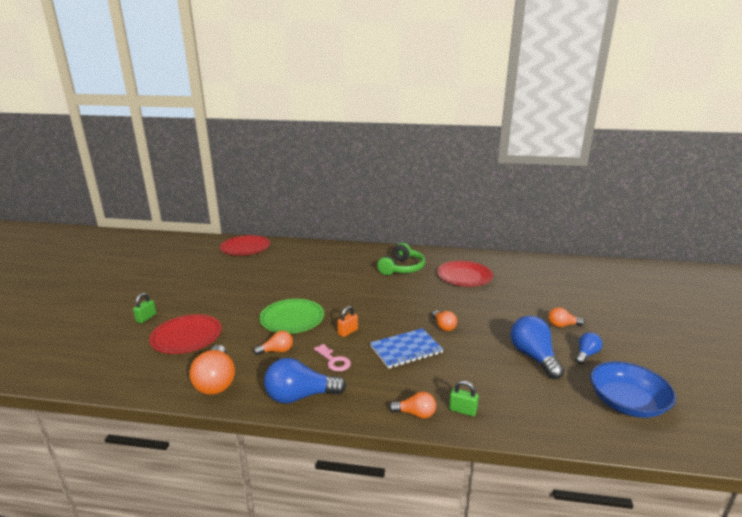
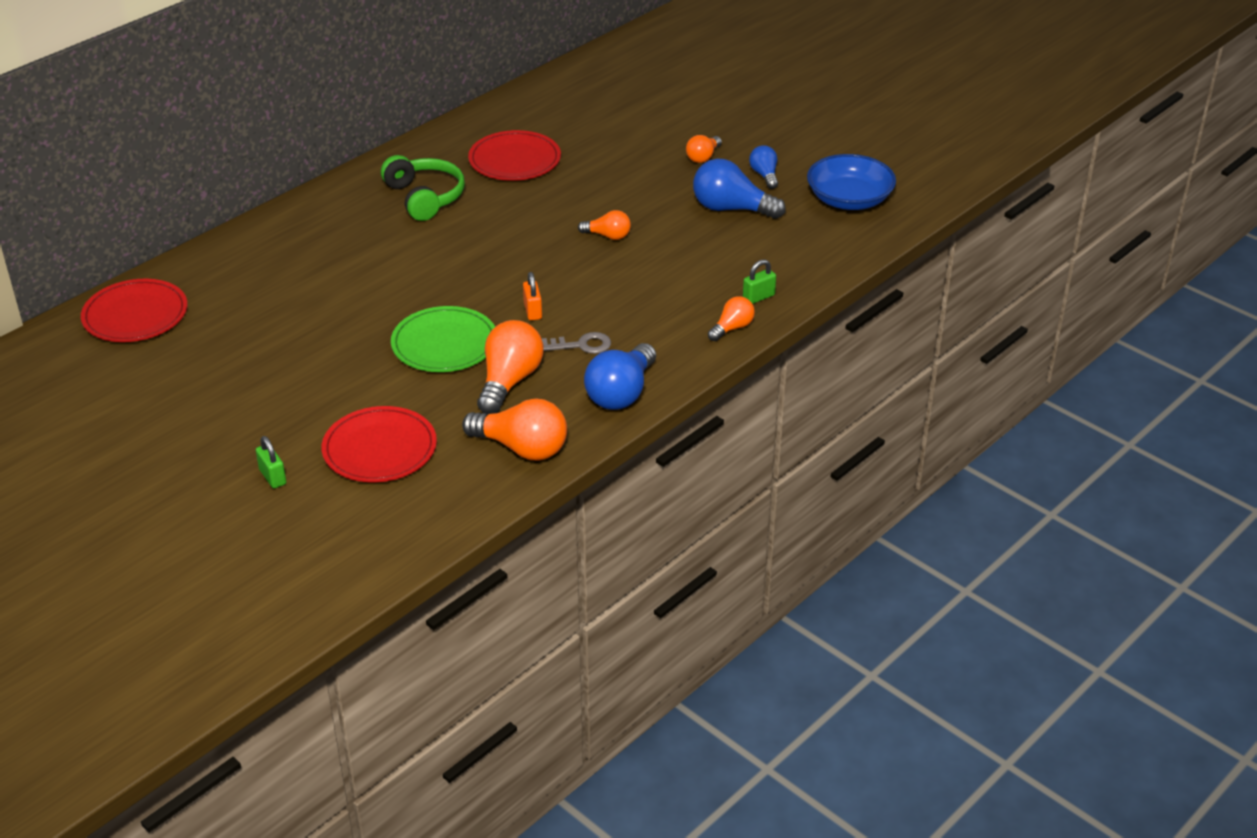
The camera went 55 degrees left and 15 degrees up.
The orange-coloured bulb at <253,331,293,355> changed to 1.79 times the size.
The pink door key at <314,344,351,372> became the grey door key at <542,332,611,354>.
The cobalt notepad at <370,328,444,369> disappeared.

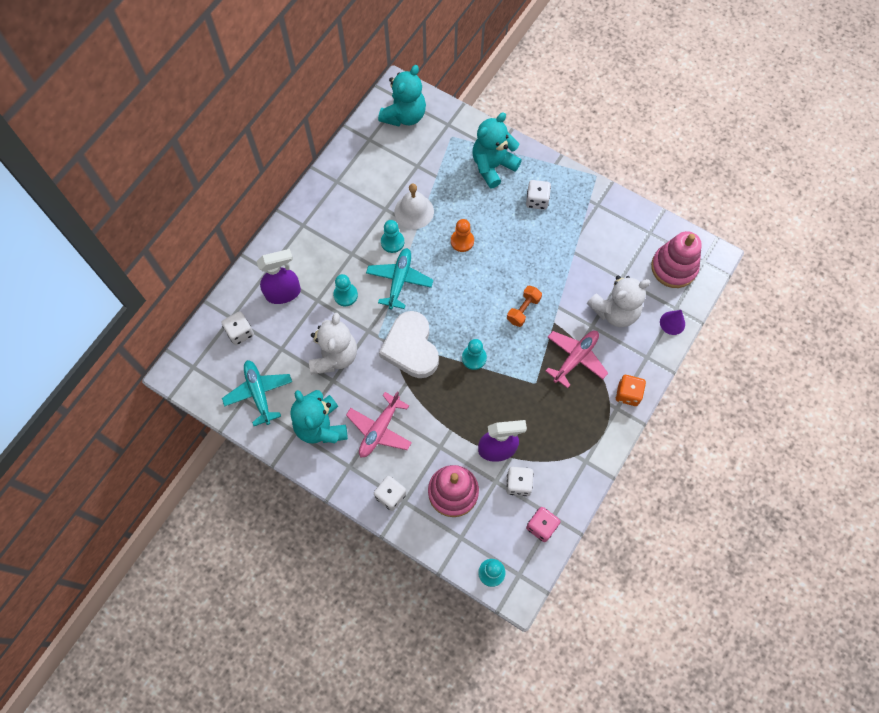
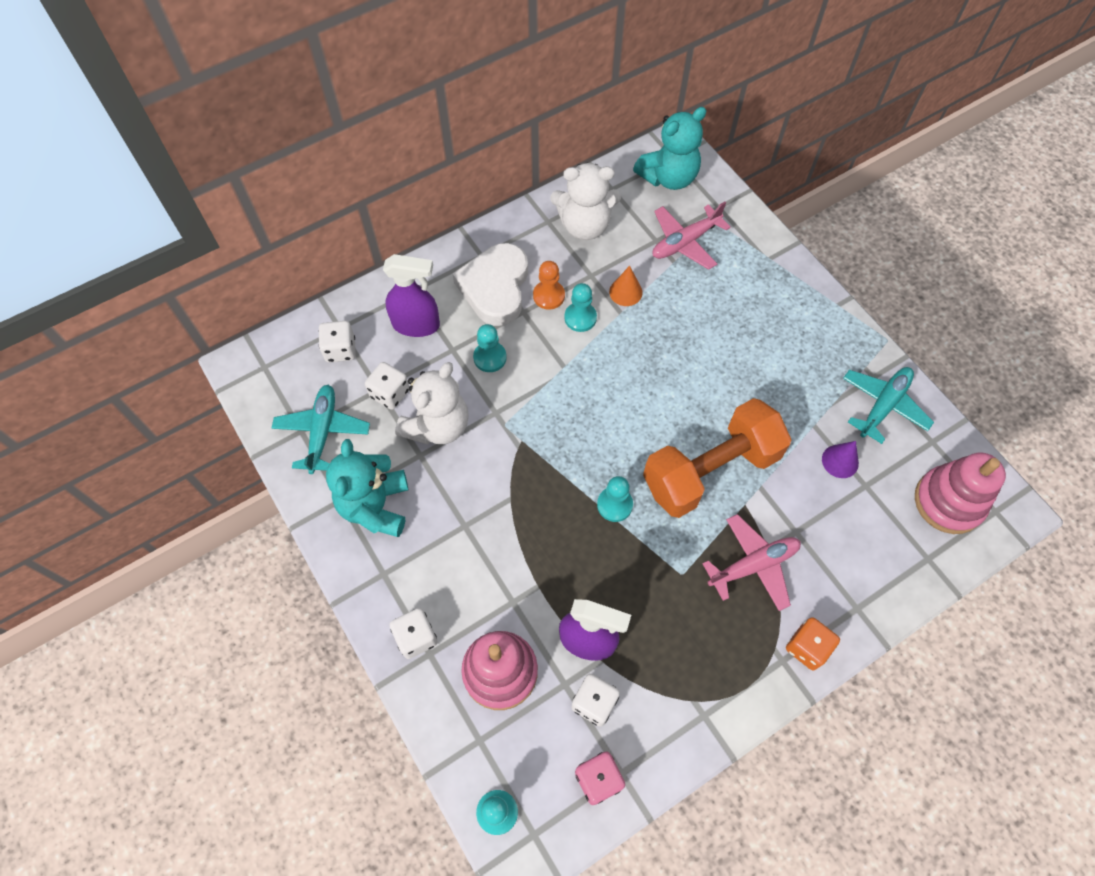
The camera went 25 degrees right and 5 degrees down.
The pure white dice moved from <526,180,551,210> to <365,362,409,410>.
The pure white love heart moved from <379,311,439,378> to <452,243,528,326>.
The orange-coloured game pawn moved from <451,219,474,252> to <533,261,565,309>.
The pure white teddy bear moved from <587,276,651,327> to <551,163,621,240>.
The pure white school bell at <395,183,434,229> was replaced by the orange-coloured solid cone at <609,266,643,306>.
The orange-coloured hand weight at <507,285,542,327> changed to 2.32 times the size.
The pink plane moved from <346,391,412,458> to <653,202,731,270>.
The violet solid cone moved from <660,310,685,335> to <822,441,859,478>.
The aqua plane moved from <366,248,433,309> to <843,367,934,444>.
The aqua teddy bear at <472,113,522,188> disappeared.

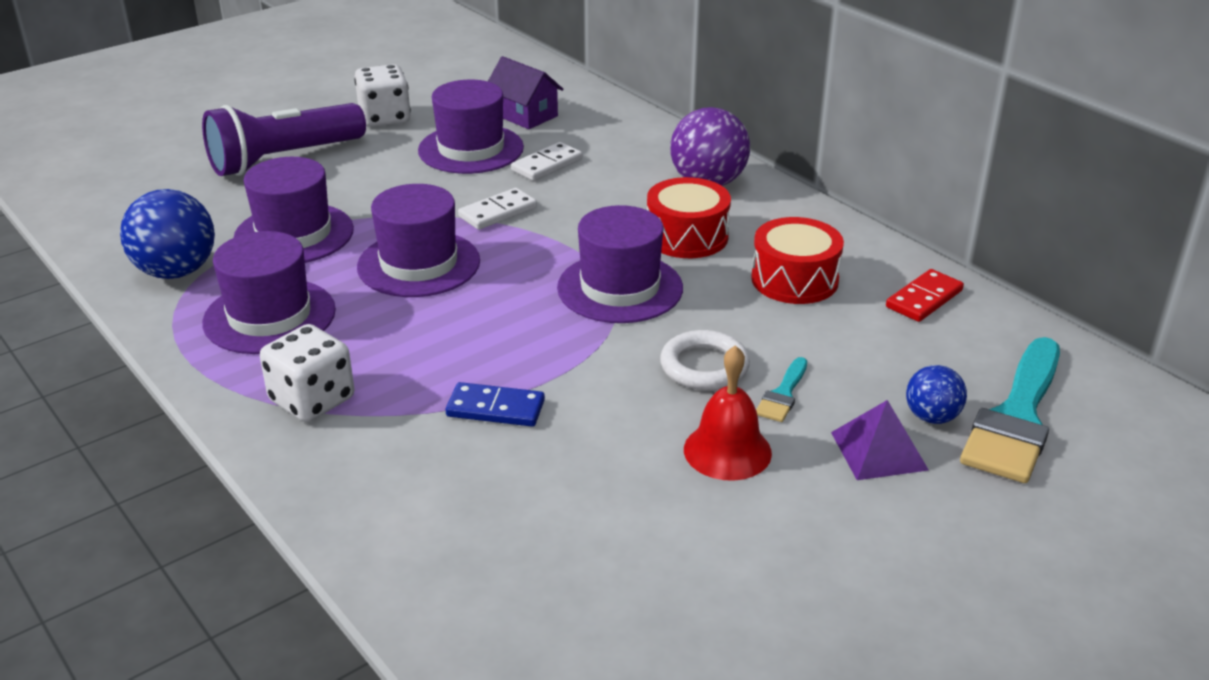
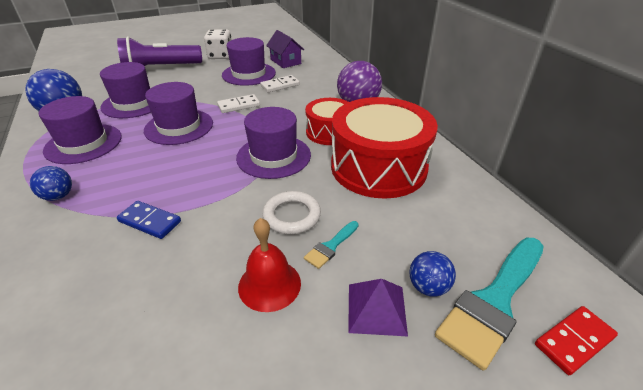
The camera went 15 degrees right and 5 degrees up.
The pure white dice at <260,324,354,422> was replaced by the cobalt ball at <30,166,72,201>.
The crimson drum at <751,217,844,304> changed to 1.79 times the size.
The crimson domino moved from <886,269,964,322> to <535,306,618,375>.

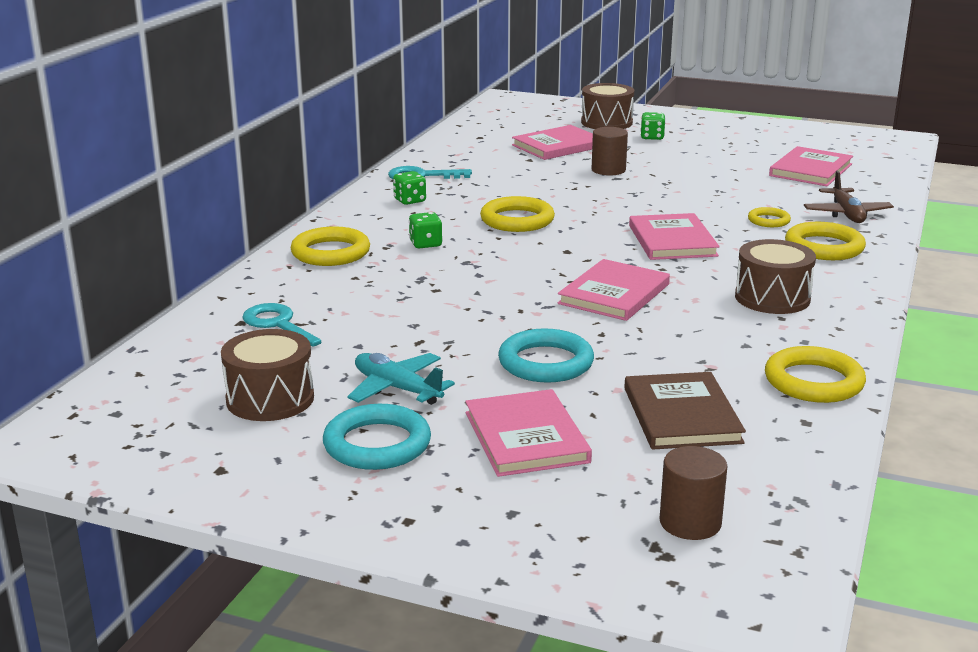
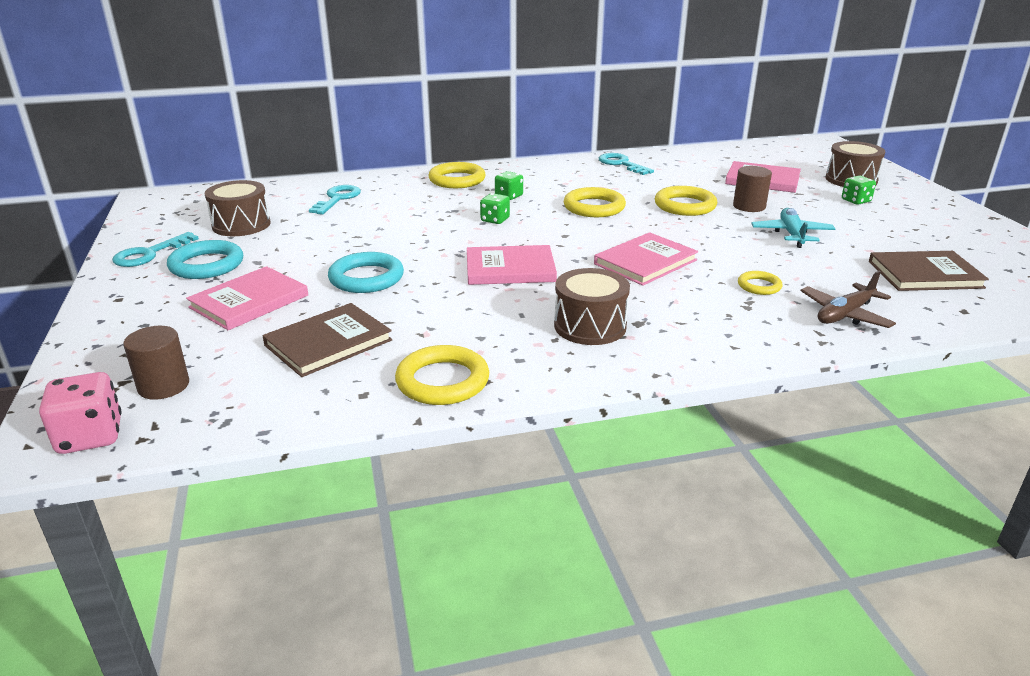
The camera went 55 degrees right and 5 degrees up.
The pink dice at <39,372,122,454> appeared.
The aqua door key at <112,232,199,267> appeared.
The emerald dice moved from <393,171,426,205> to <480,193,510,224>.
The bright yellow ring moved from <785,222,866,260> to <655,186,717,216>.
The aqua plane moved from <347,353,455,405> to <751,208,836,248>.
The pink book at <769,146,853,186> became the dark brown book at <869,251,989,291>.

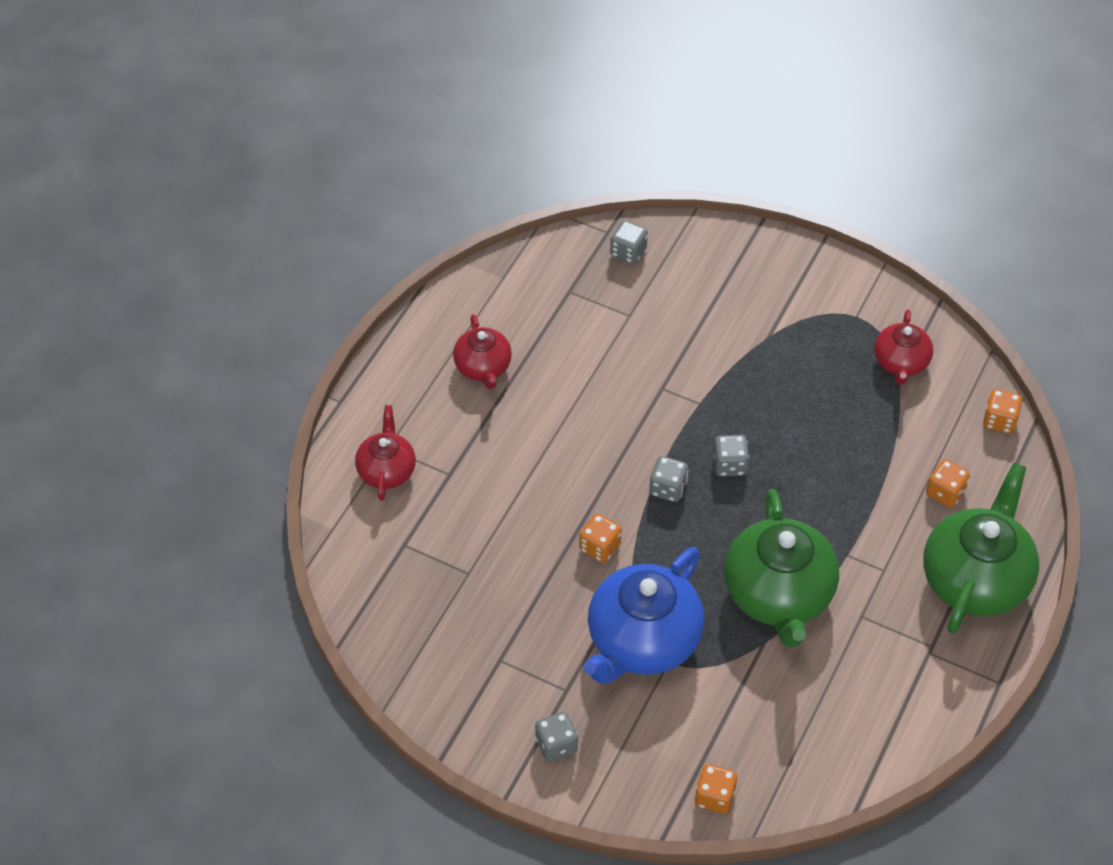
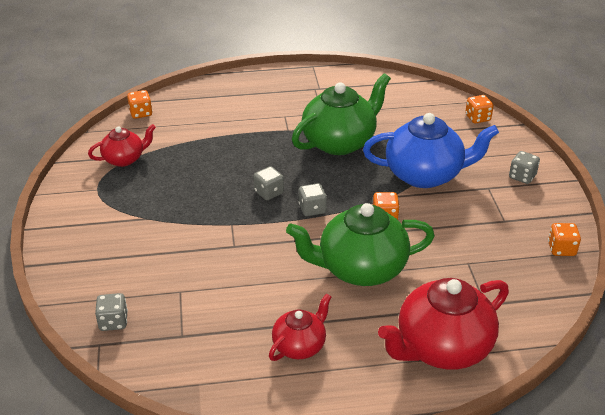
The camera went 125 degrees left and 15 degrees down.
The emerald china teapot moved from <923,463,1039,634> to <286,203,435,286>.
The crimson china teapot at <355,405,416,501> changed to 1.81 times the size.
The orange-coloured dice moved from <926,459,970,508> to <548,223,581,256>.

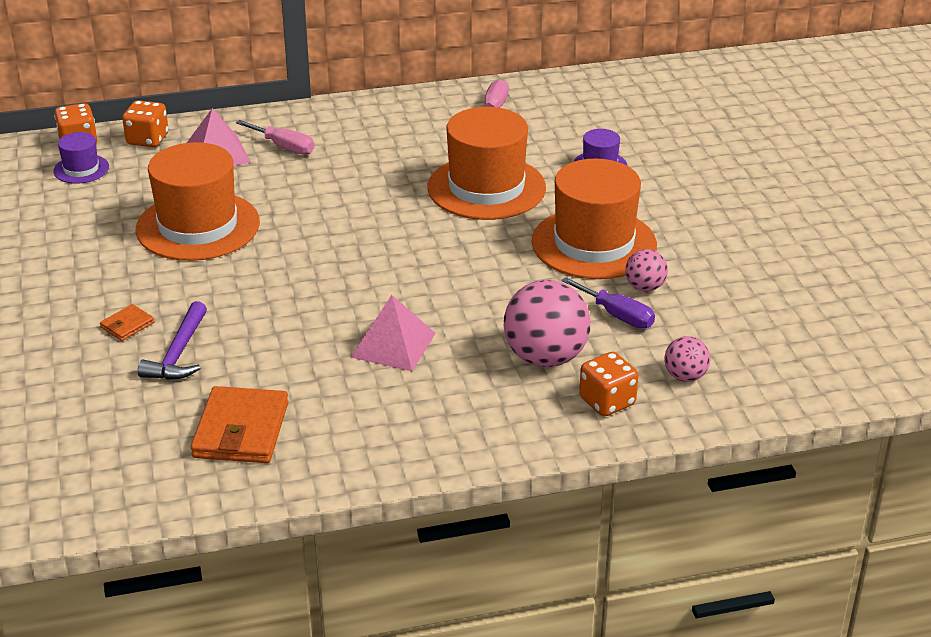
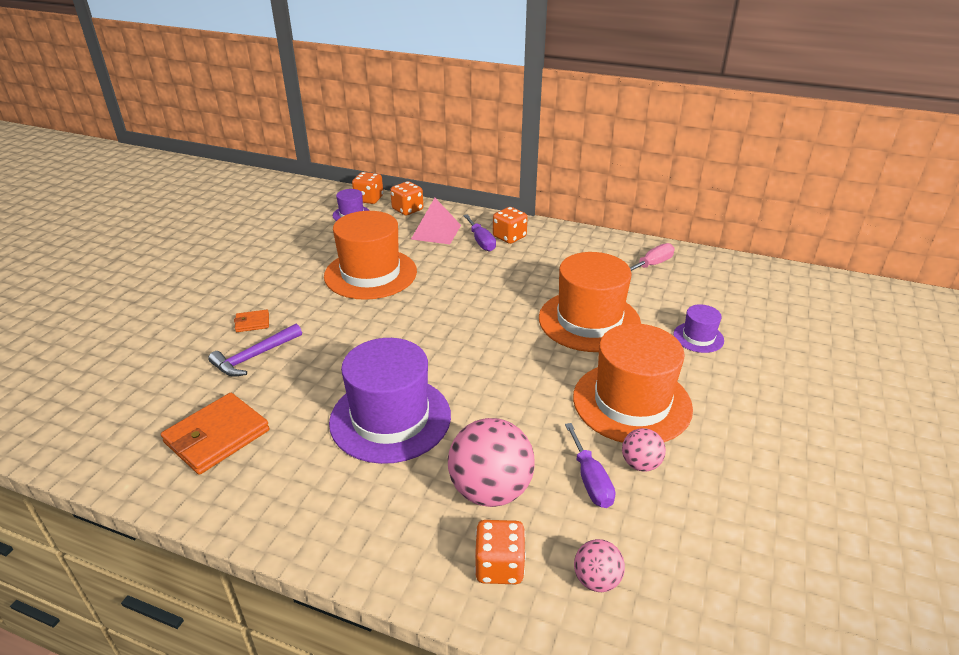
The camera went 35 degrees right and 0 degrees up.
The pink pyramid at <351,295,436,371> was replaced by the violet tall hat at <329,338,451,464>.
The pink hand screwdriver at <236,120,314,155> became the violet hand screwdriver at <463,214,496,252>.
The orange-coloured dice at <493,207,528,244> appeared.

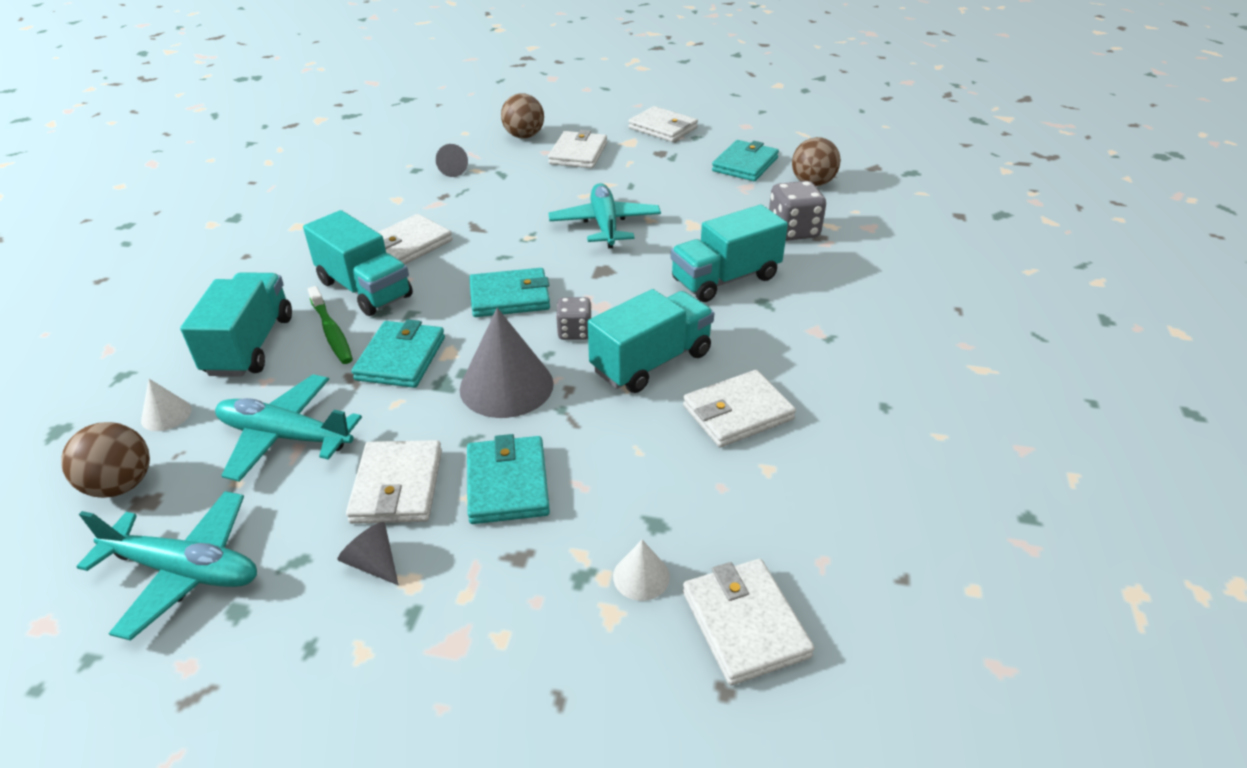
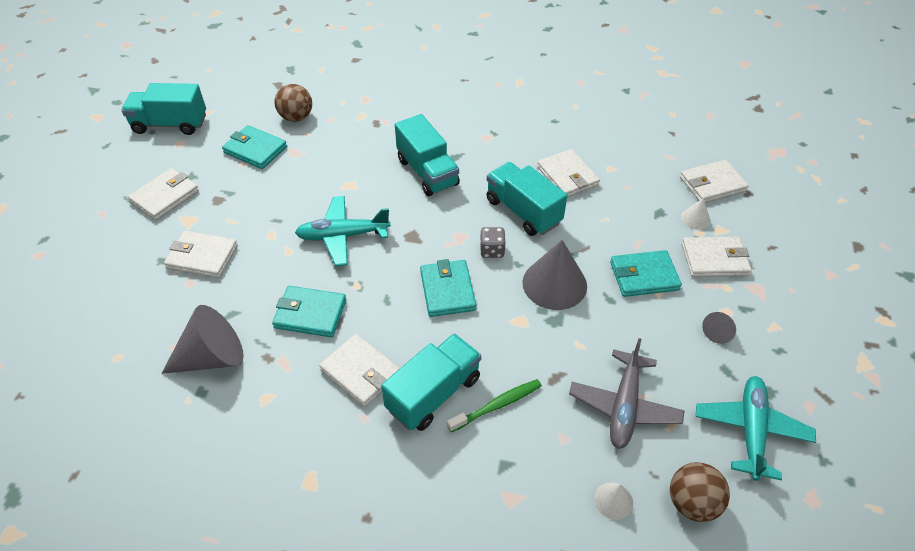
The camera went 90 degrees left and 10 degrees up.
The aqua lorry moved from <180,272,292,377> to <121,83,206,135>.
The grey solid cone at <436,144,468,177> changed to 2.08 times the size.
The aqua card wallet moved from <351,319,445,388> to <272,286,346,337>.
The aqua plane at <215,374,362,482> became the grey plane at <569,338,685,449>.
The pure white card wallet moved from <346,440,442,524> to <682,236,752,277>.
The dark brown ball at <501,93,544,138> disappeared.
The grey dice at <769,181,826,241> disappeared.

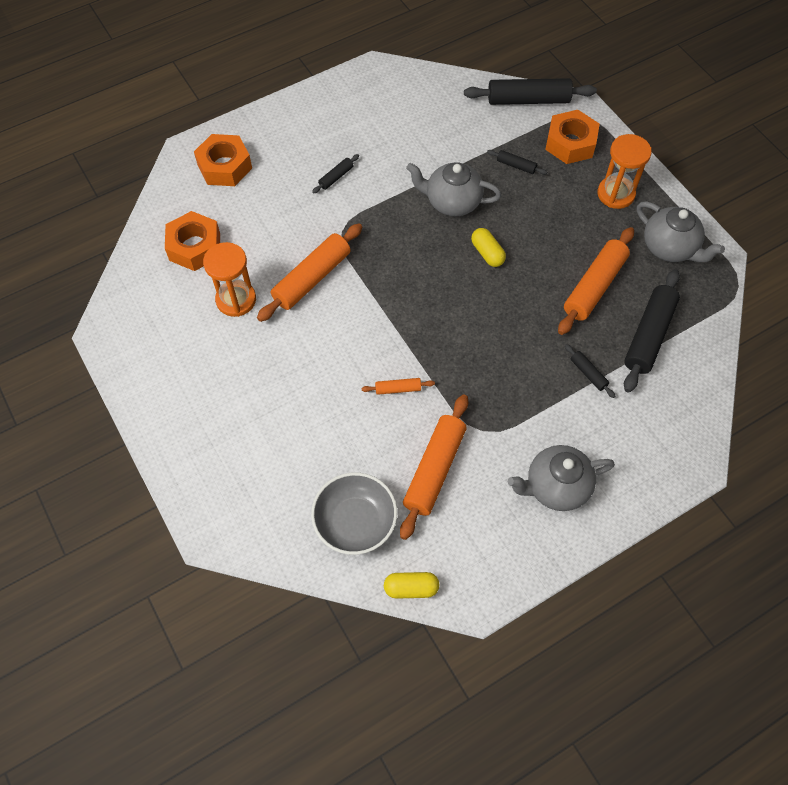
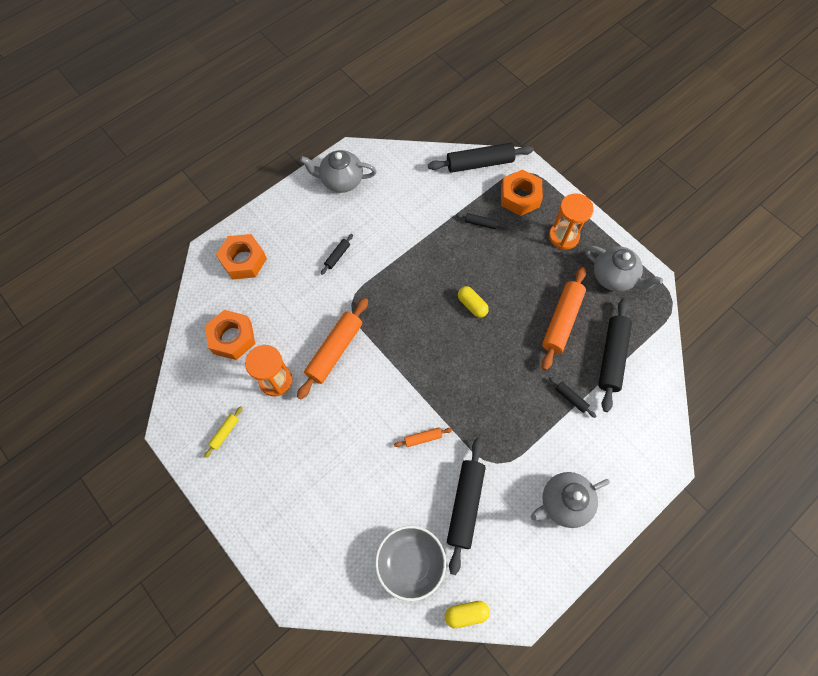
The camera went 10 degrees left and 5 degrees up.
The bright yellow dough roller at <204,406,243,458> appeared.
The grey china teapot moved from <406,162,501,216> to <300,150,377,193>.
The orange-coloured dough roller at <400,394,468,540> became the ebony dough roller at <447,438,486,575>.

